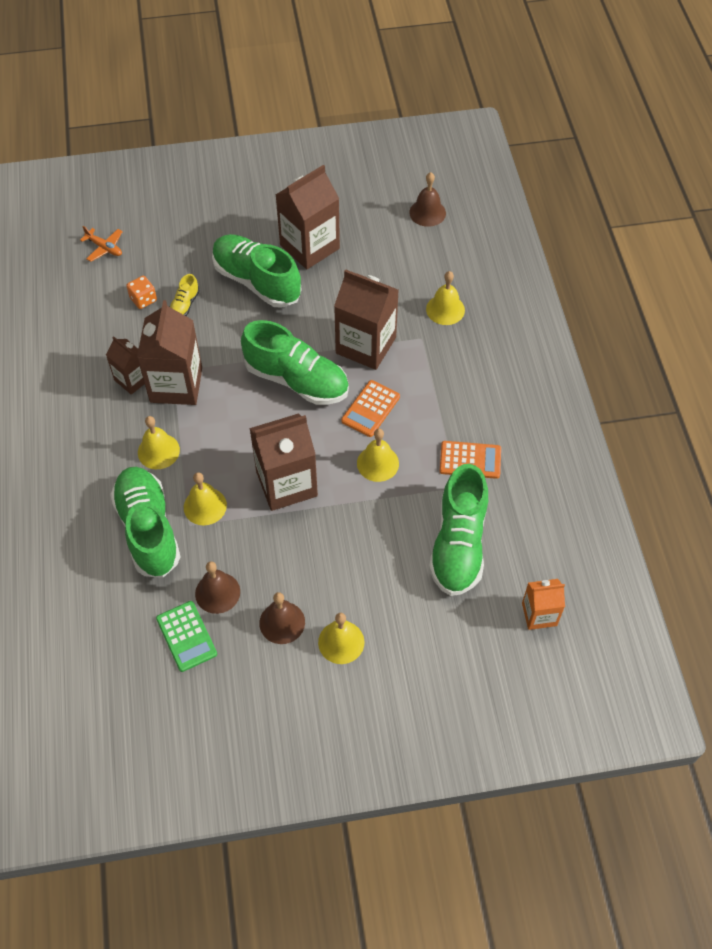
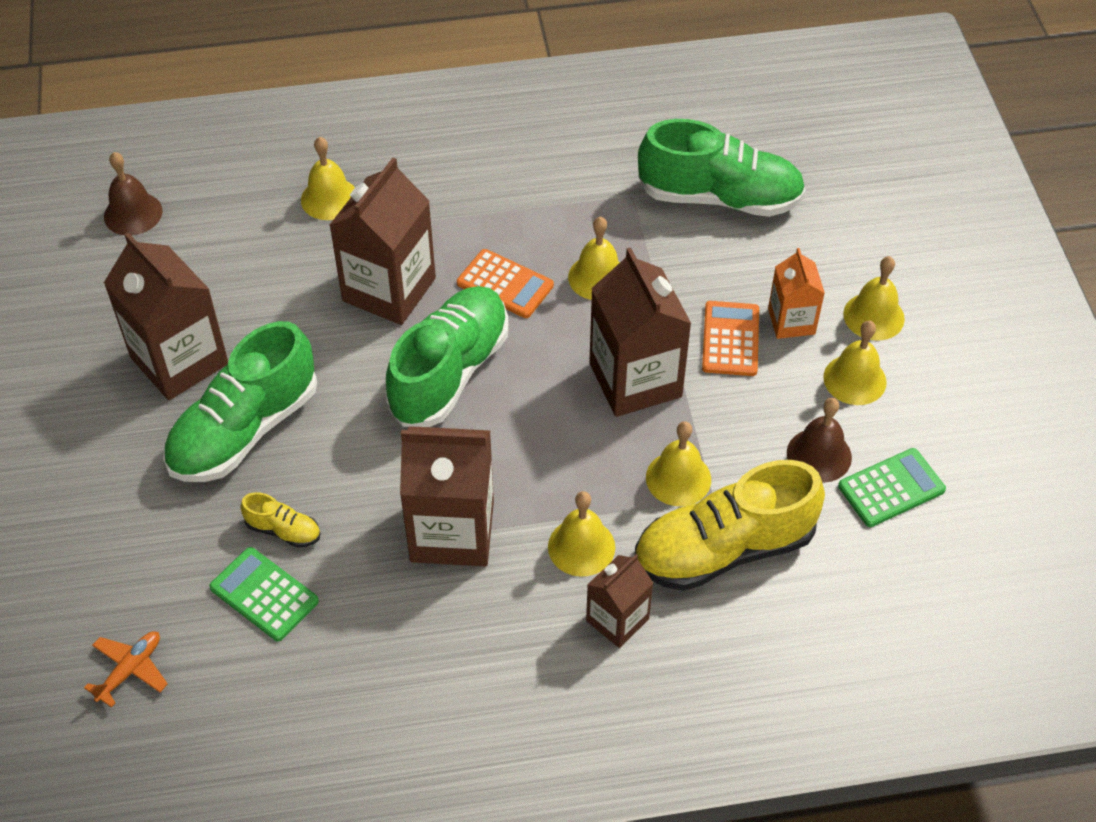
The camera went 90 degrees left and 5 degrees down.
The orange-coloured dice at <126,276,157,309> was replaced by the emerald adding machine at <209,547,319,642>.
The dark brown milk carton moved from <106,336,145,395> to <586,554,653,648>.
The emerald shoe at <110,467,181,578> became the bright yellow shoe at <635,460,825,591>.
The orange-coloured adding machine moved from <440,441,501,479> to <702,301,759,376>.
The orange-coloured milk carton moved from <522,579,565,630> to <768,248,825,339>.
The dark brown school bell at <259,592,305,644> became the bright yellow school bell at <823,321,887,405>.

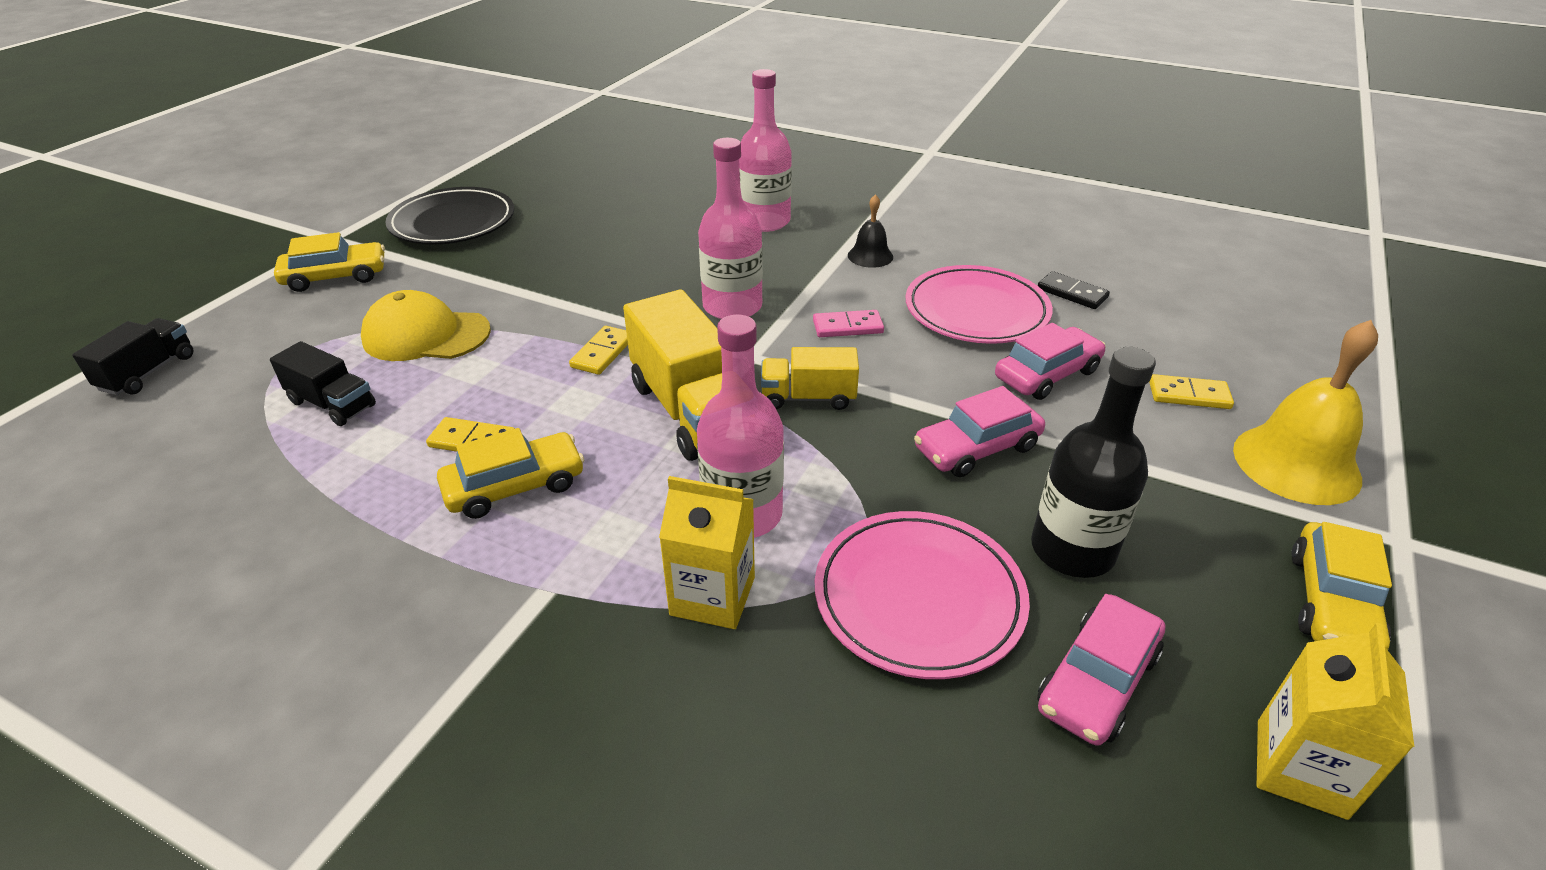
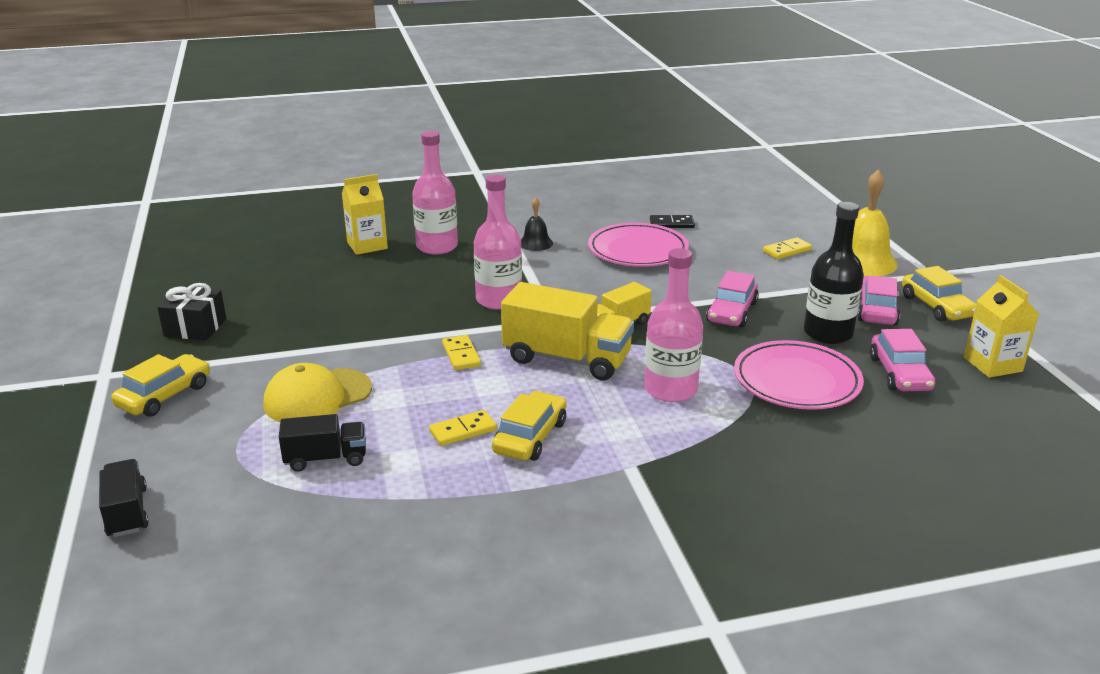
The camera went 40 degrees left and 10 degrees down.
The ebony dinner plate at <385,187,514,245> was replaced by the ebony wrapped gift at <157,283,226,340>.
The bright yellow milk carton moved from <659,476,755,629> to <342,174,388,255>.
The pink automobile moved from <995,323,1106,400> to <857,275,900,325>.
The pink domino at <813,310,884,337> disappeared.

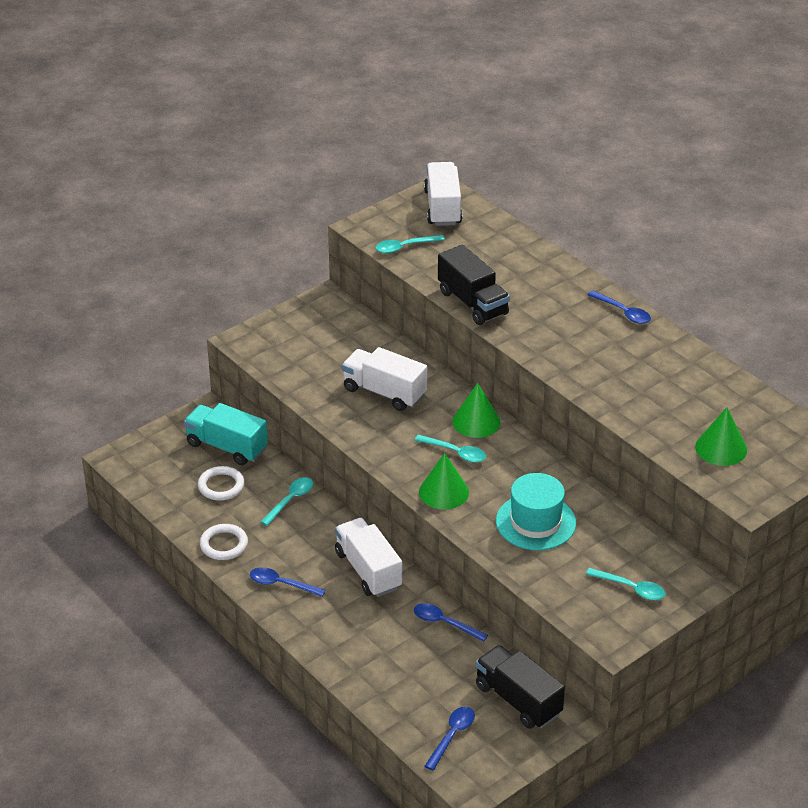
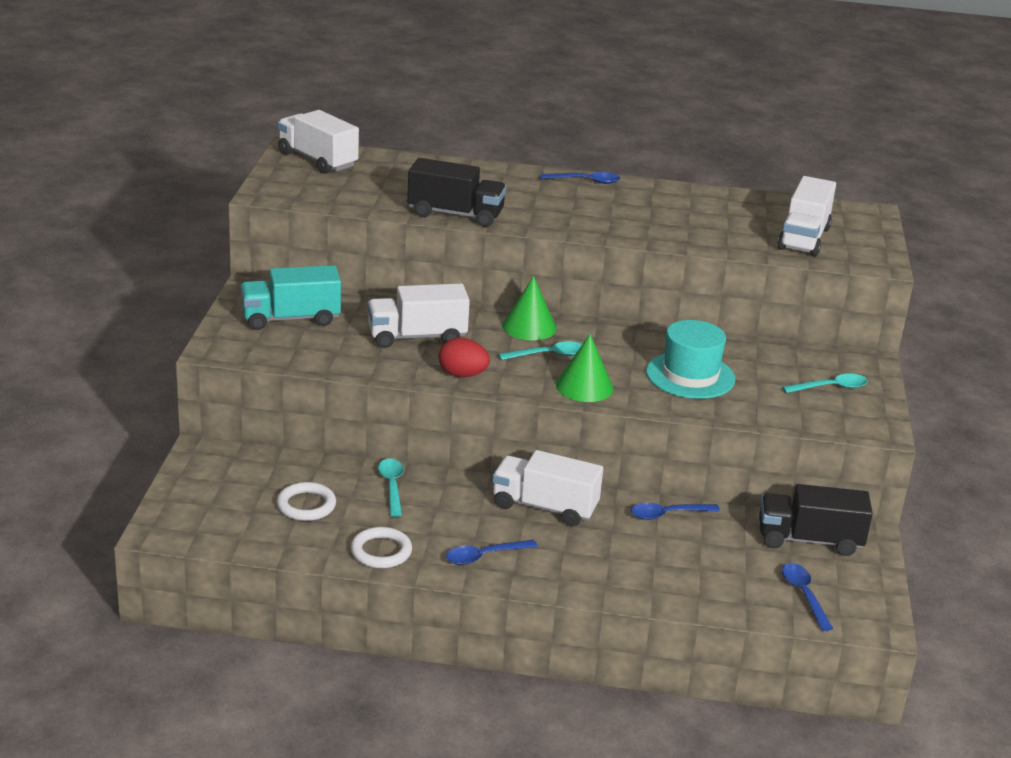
The camera went 45 degrees left and 10 degrees down.
The aqua lorry moved from <184,403,268,465> to <240,265,341,330>.
The crimson egg at <438,338,490,377> appeared.
The emerald solid cone at <695,407,747,466> was replaced by the pure white lorry at <777,176,836,257>.
The aqua tablespoon at <375,235,445,253> disappeared.

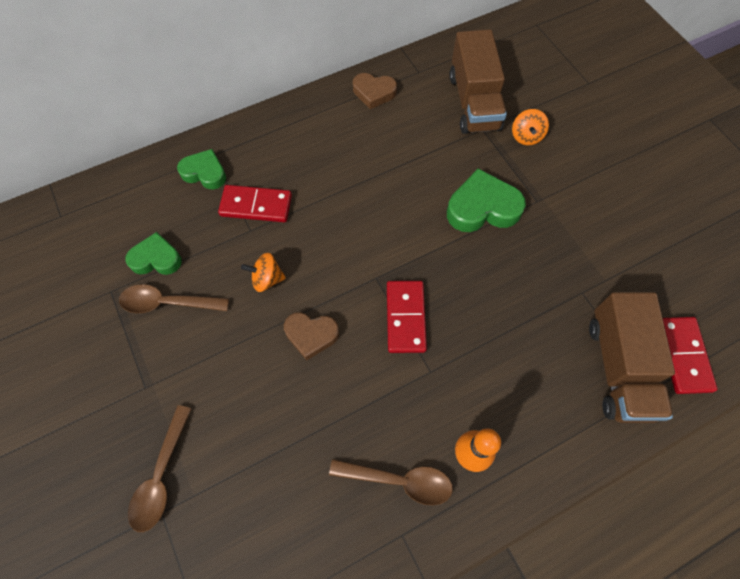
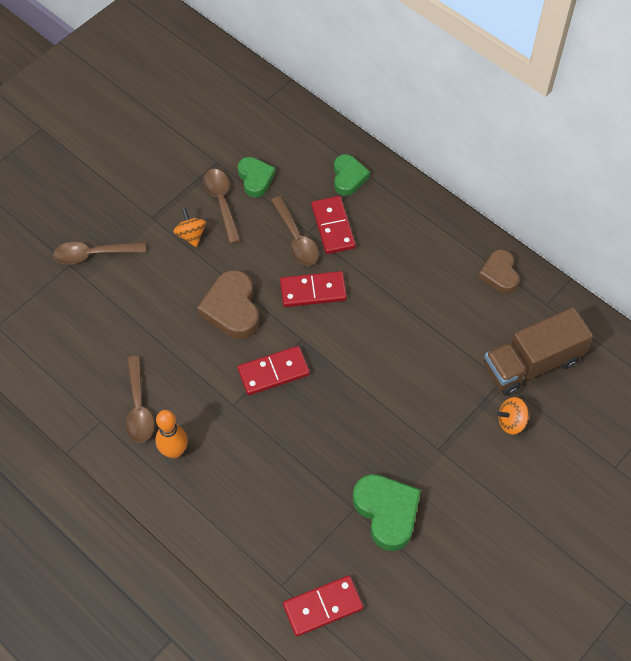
The camera went 70 degrees right and 5 degrees down.
The orange-coloured toy top moved from <241,253,286,292> to <174,208,206,247>.
The dark brown love heart at <284,312,339,360> changed to 1.53 times the size.
The dark brown tablespoon at <271,196,319,266> appeared.
The crimson domino at <280,271,347,307> appeared.
The emerald love heart moved from <447,169,526,232> to <353,474,421,551>.
The dark brown lorry at <589,292,675,423> disappeared.

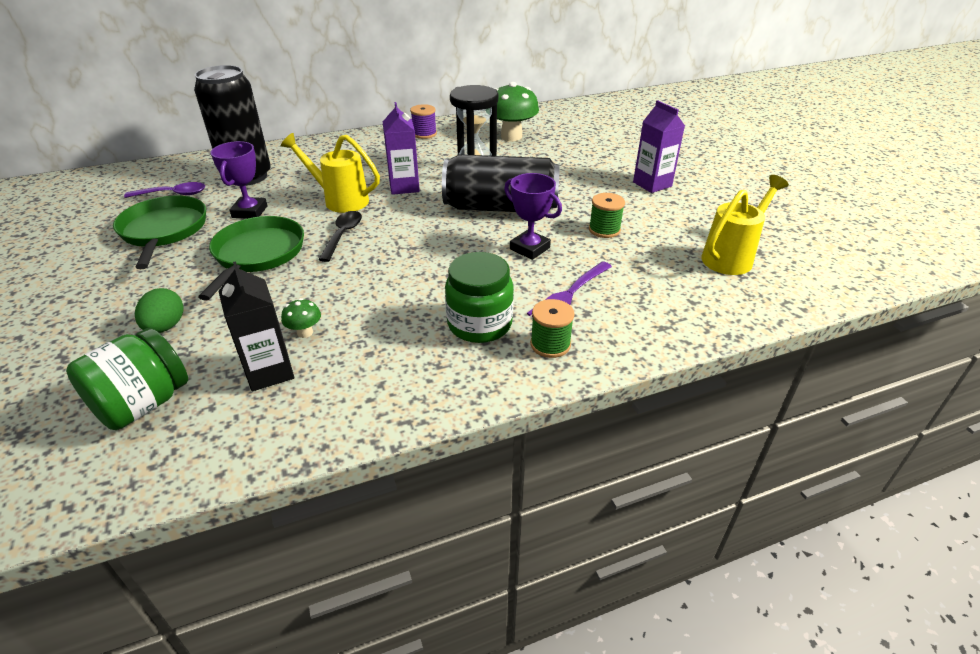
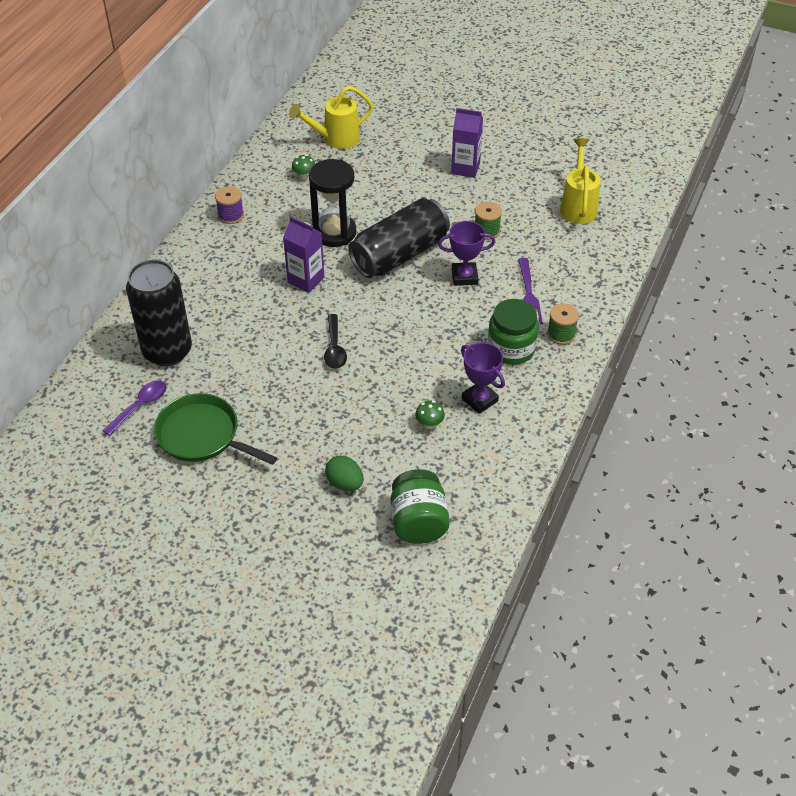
The camera went 45 degrees left and 10 degrees up.
The bright yellow watering pot moved from <281,133,380,213> to <289,86,373,149>.
The emerald mushroom at <495,82,539,141> changed to 0.45 times the size.
The ebony tablespoon at <318,211,362,262> turned 150 degrees counterclockwise.
The violet award cup moved from <210,141,268,219> to <461,342,505,414>.
The emerald pan at <198,216,304,301> disappeared.
The ebony milk carton at <218,261,295,391> disappeared.

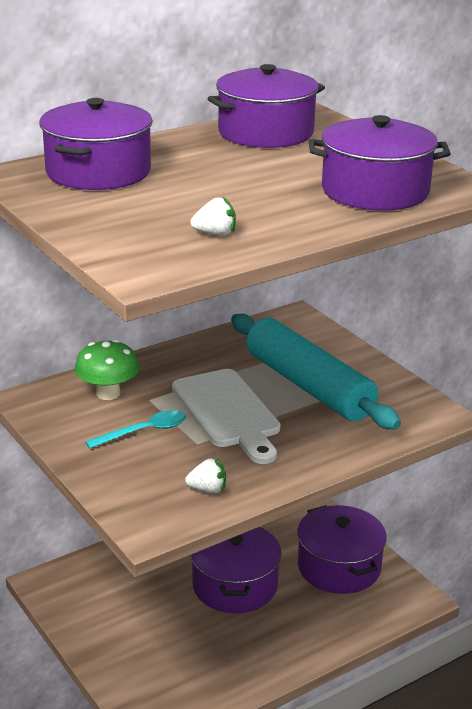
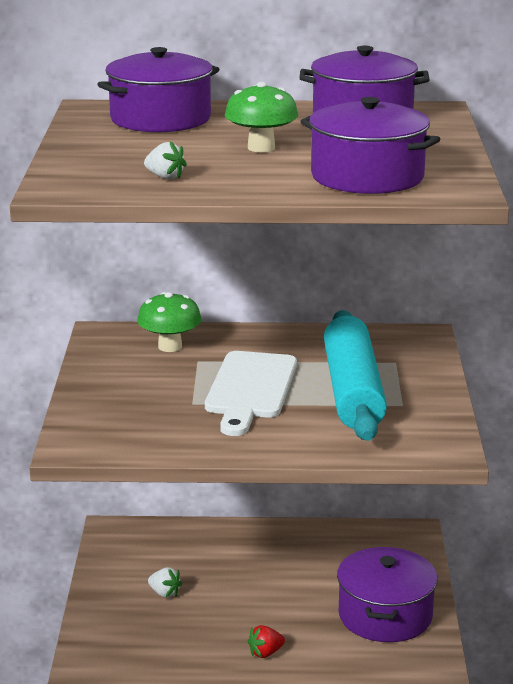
The camera went 35 degrees right and 5 degrees down.
The pure white strawberry moved from <185,458,226,493> to <148,567,182,598>.
The emerald mushroom at <225,82,298,152> appeared.
The crimson strawberry at <248,625,285,658> appeared.
The aqua tablespoon at <85,410,186,449> disappeared.
The violet pot at <190,527,282,613> disappeared.

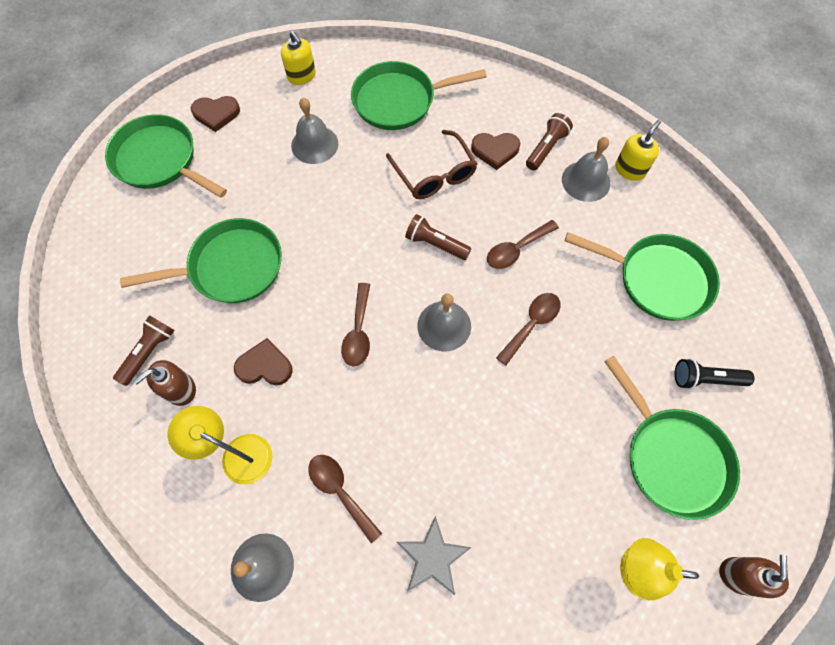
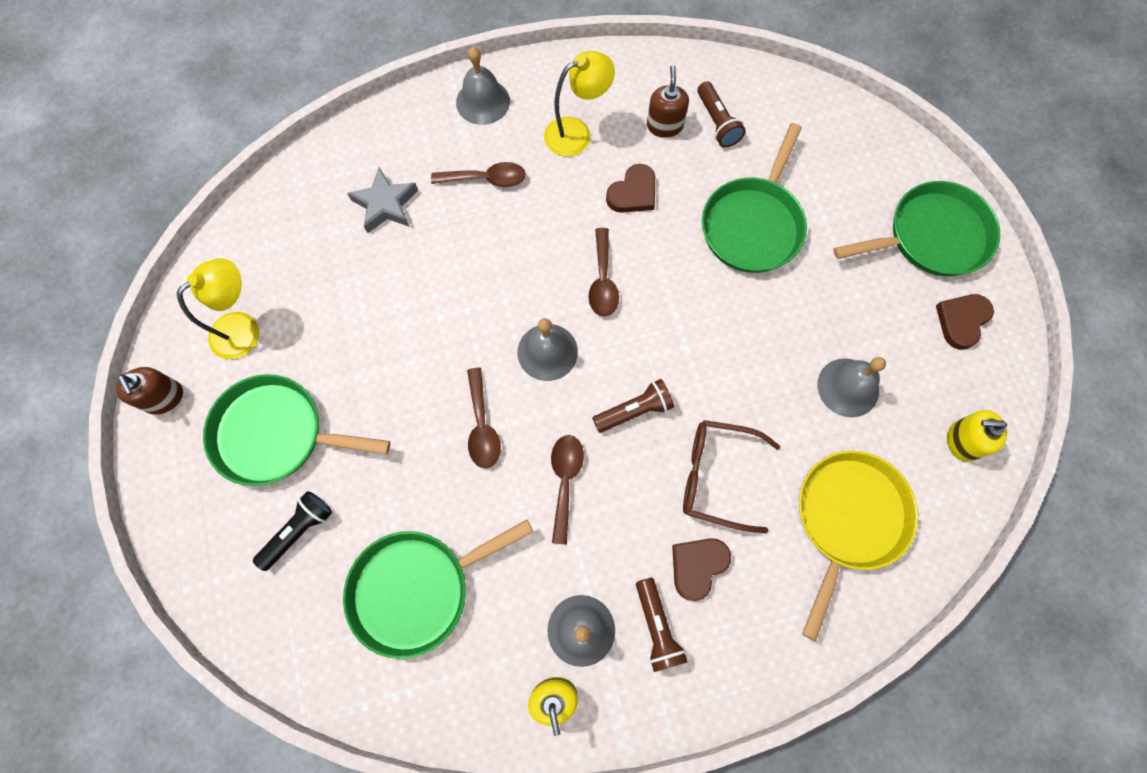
The camera went 130 degrees right and 5 degrees up.
The dark brown tablespoon at <341,283,370,366> turned 135 degrees counterclockwise.
The emerald pan at <351,61,487,130> became the bright yellow pan at <799,451,918,641>.

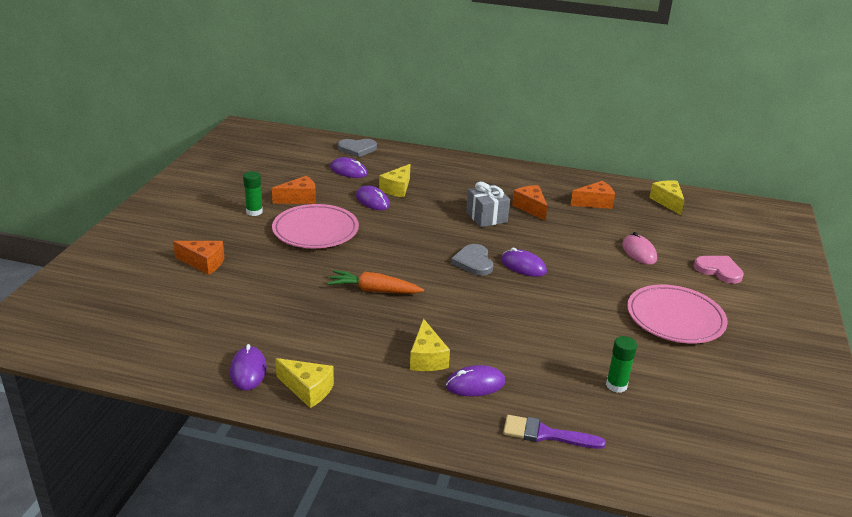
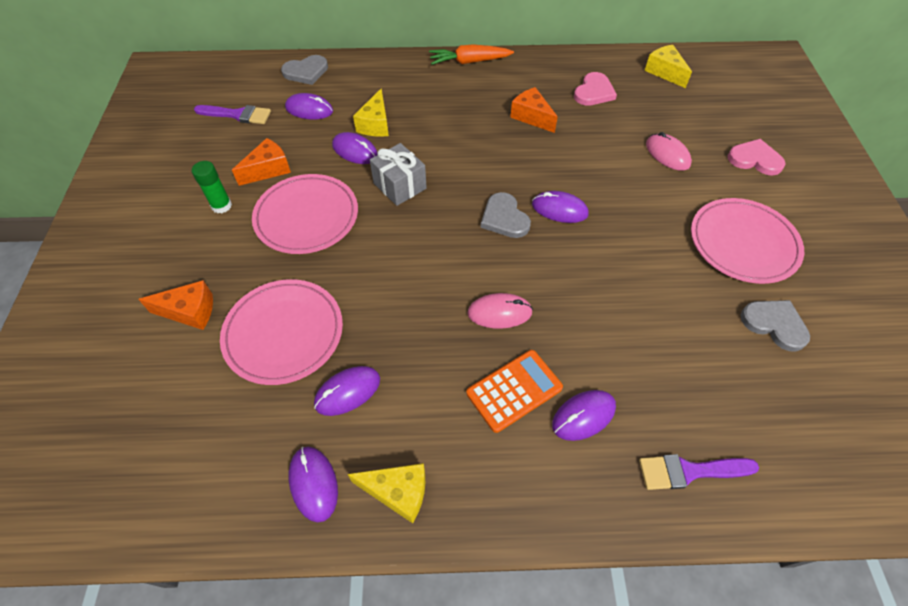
The camera went 15 degrees left and 25 degrees up.
The violet brush at <194,105,271,124> appeared.
The pink dinner plate at <220,279,343,385> appeared.
The violet PC mouse at <314,366,380,416> appeared.
The grey wrapped gift moved from <466,182,510,227> to <370,143,427,206>.
The orange-coloured carrot moved from <327,270,424,294> to <429,44,514,65>.
The bright yellow cheese at <410,319,450,371> was replaced by the orange-coloured adding machine at <466,350,563,433>.
The pink PC mouse at <467,293,533,329> appeared.
The orange-coloured cheese at <570,181,615,209> was replaced by the pink love heart at <574,72,617,106>.
The grey love heart at <740,300,810,352> appeared.
The emerald glue at <606,336,637,393> disappeared.

